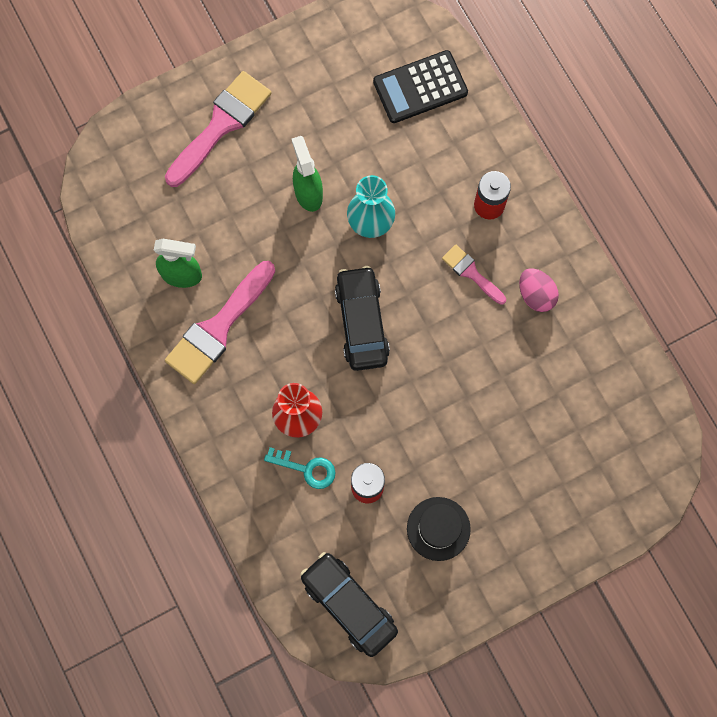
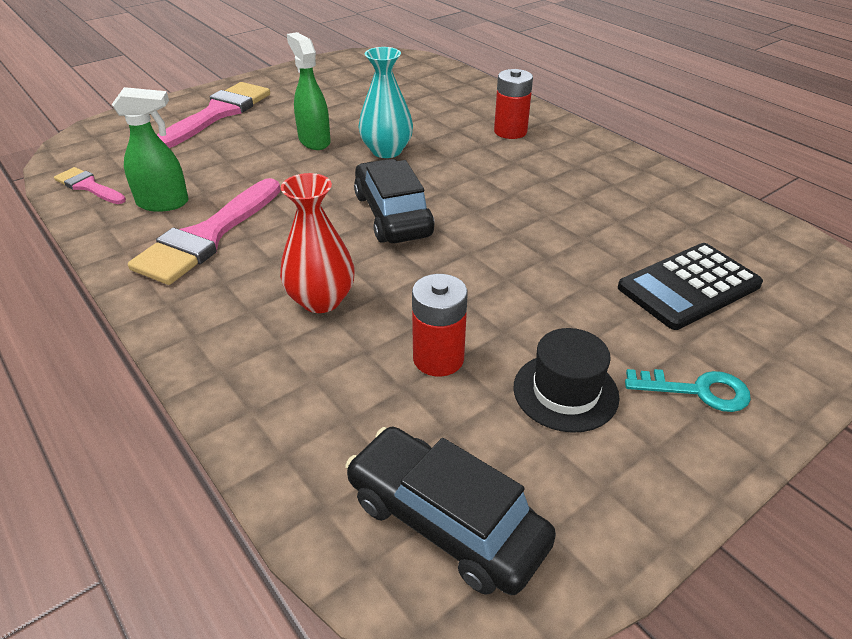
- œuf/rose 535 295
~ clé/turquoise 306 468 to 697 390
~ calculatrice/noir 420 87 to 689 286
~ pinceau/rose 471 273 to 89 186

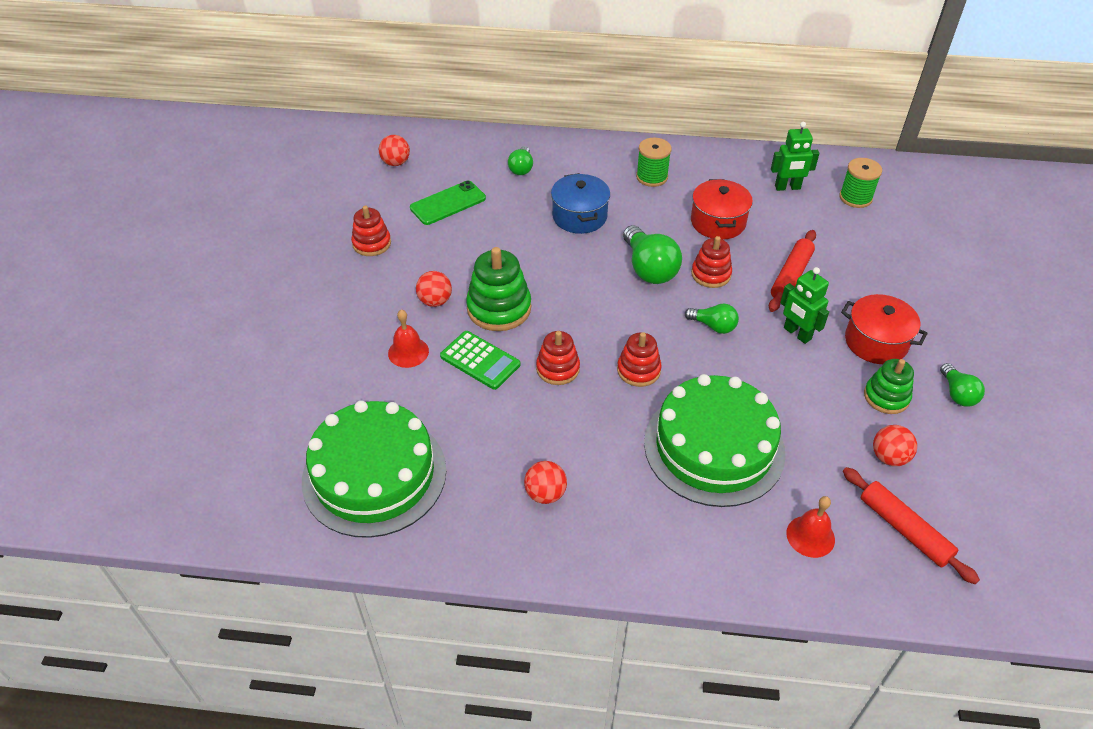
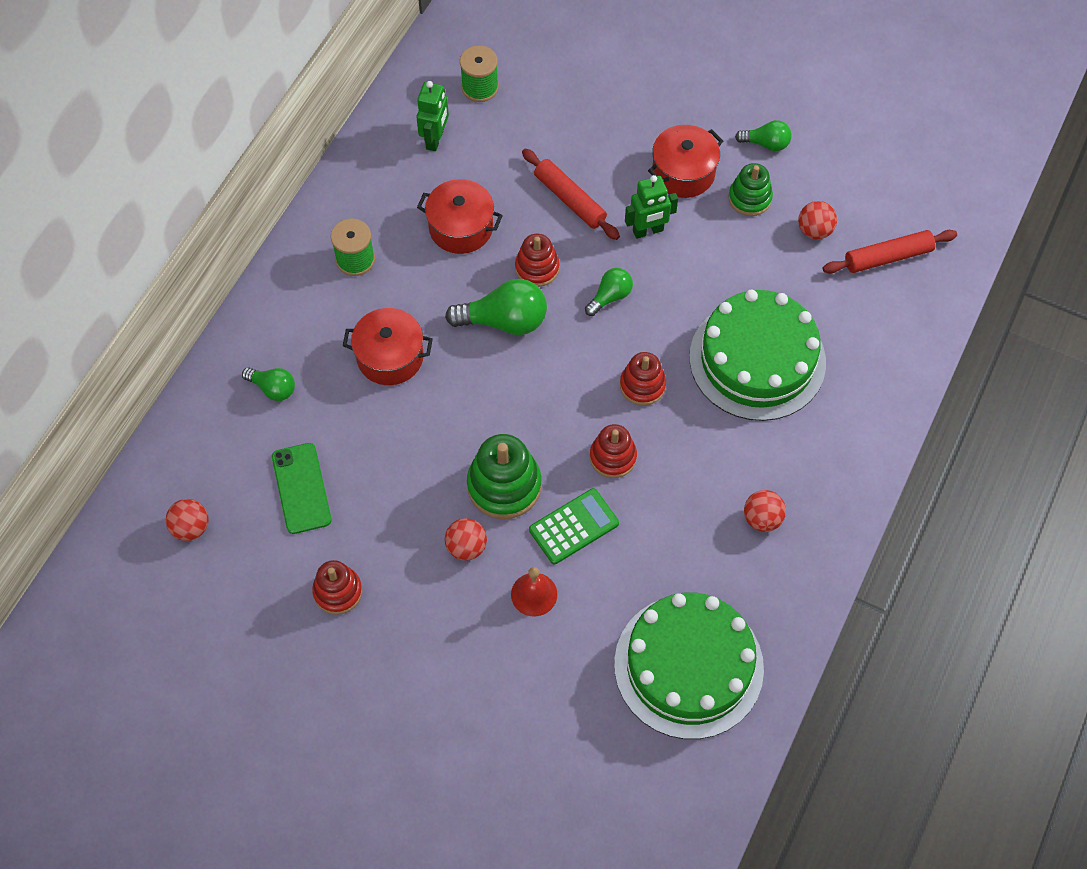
- cloche/rouge 810 536
~ marmite/bleu 579 216 to marmite/rouge 390 357

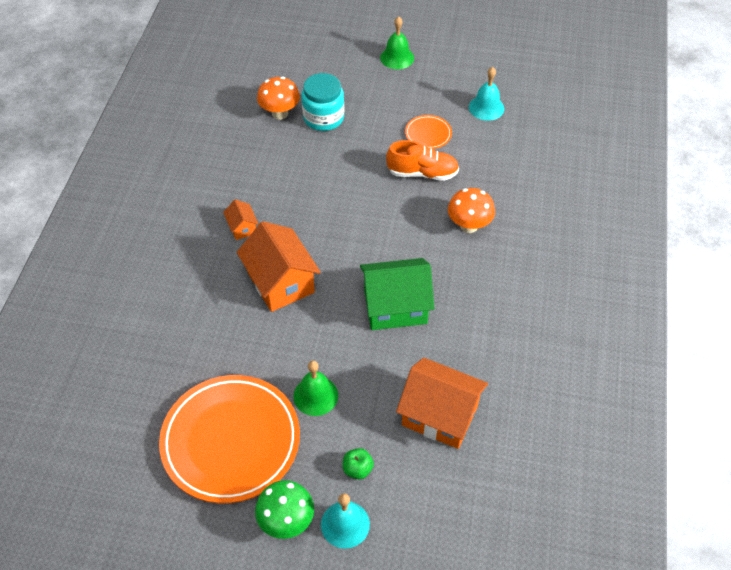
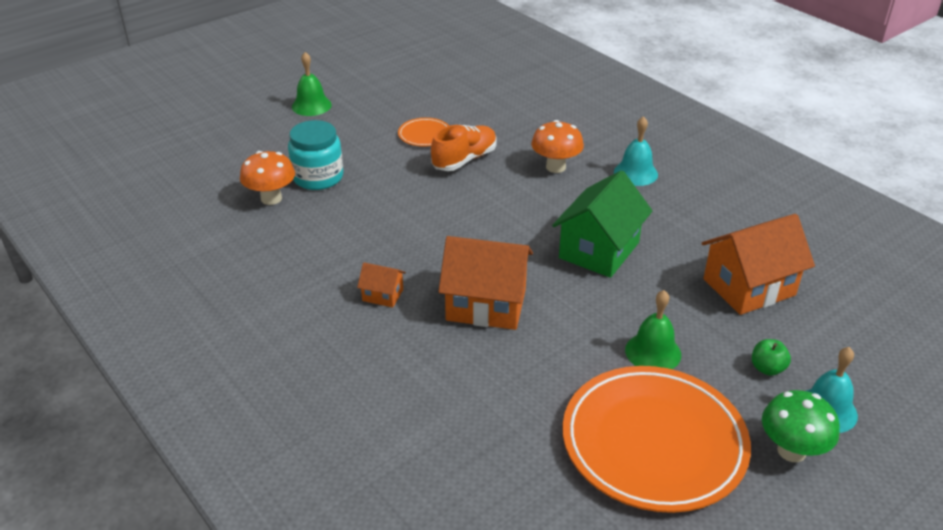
~ cloche/turquoise 486 107 to 635 173

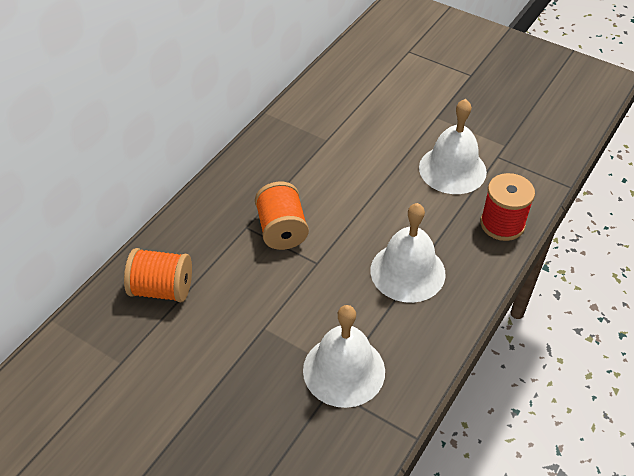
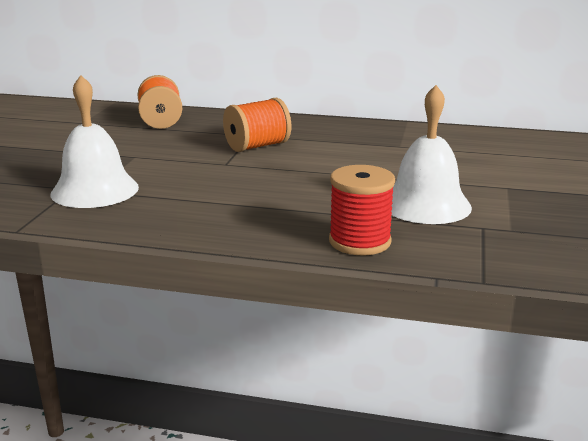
- cloche/blanc 407 271

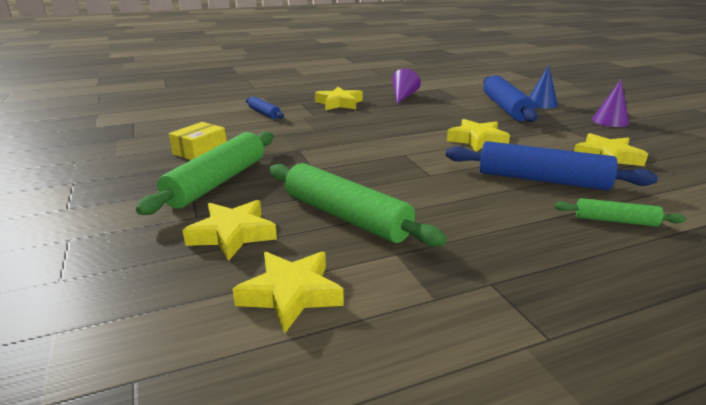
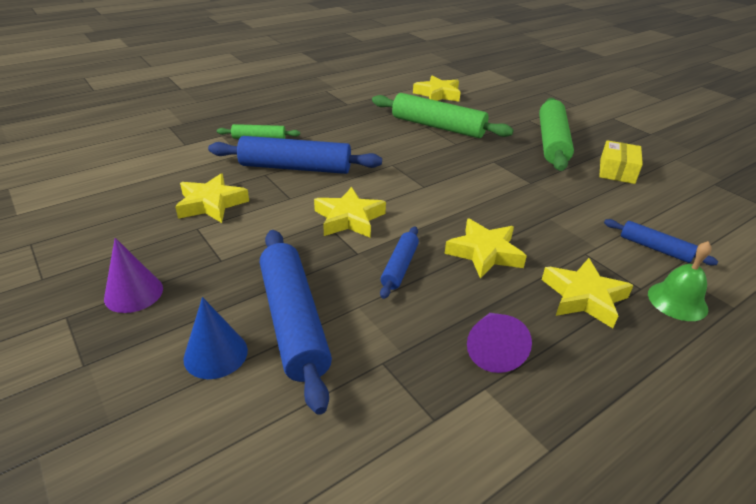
+ rouleau à pâtisserie/bleu 399 267
+ cloche/vert 677 301
~ étoile/jaune 232 234 to 484 253

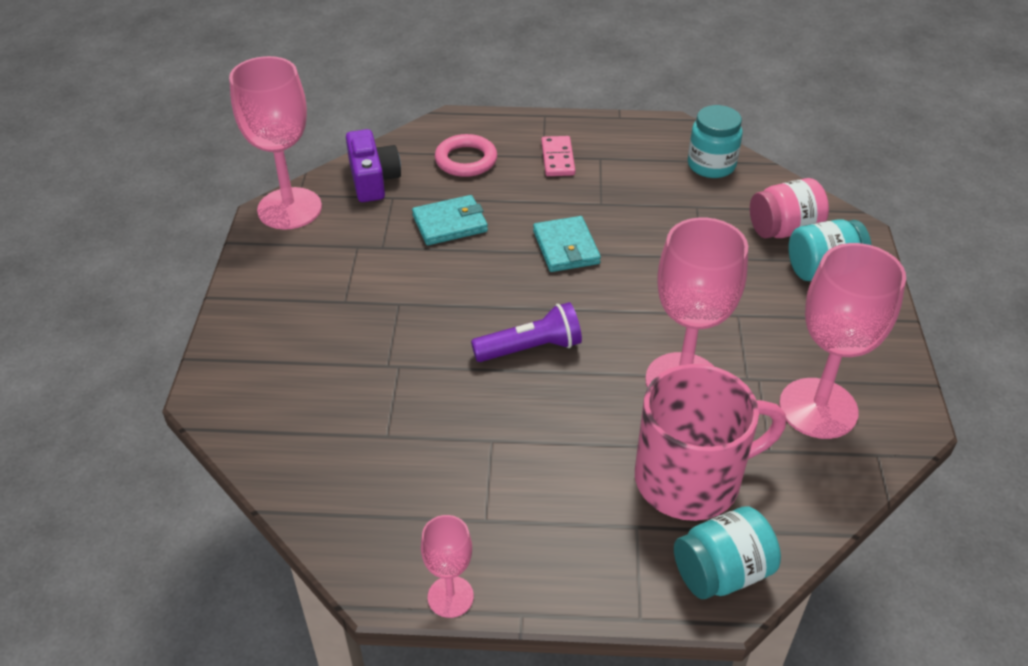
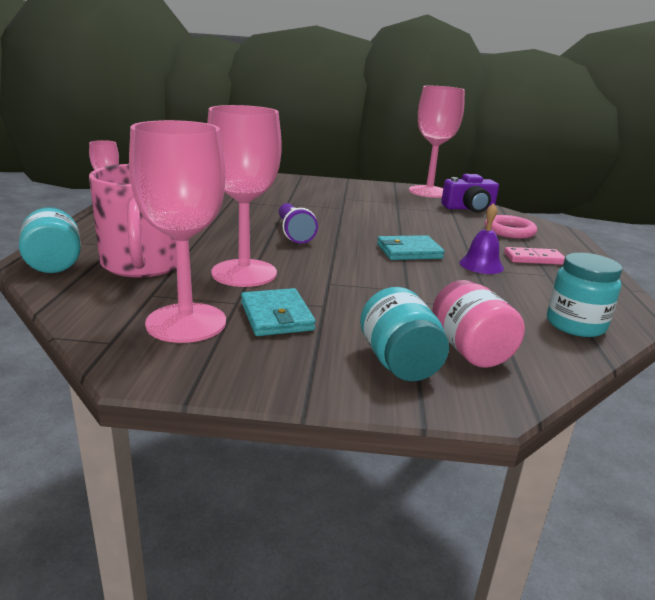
+ cloche/violet 481 265
~ portefeuille/turquoise 450 223 to 276 316

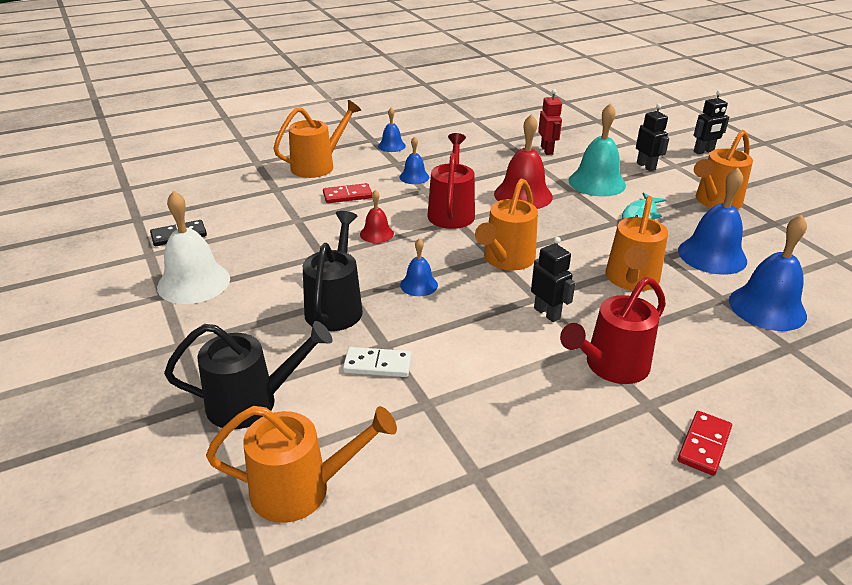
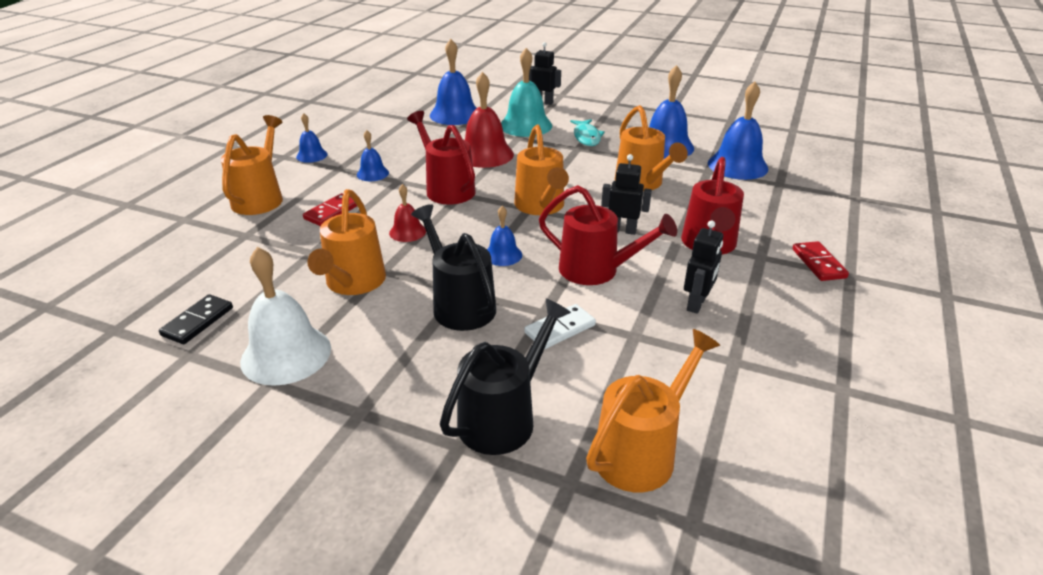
+ arrosoir/rouge 597 270
~ robot/noir 703 151 to 696 304
~ arrosoir/orange 715 202 to 353 283
~ robot/rouge 547 150 to cloche/bleu 455 114

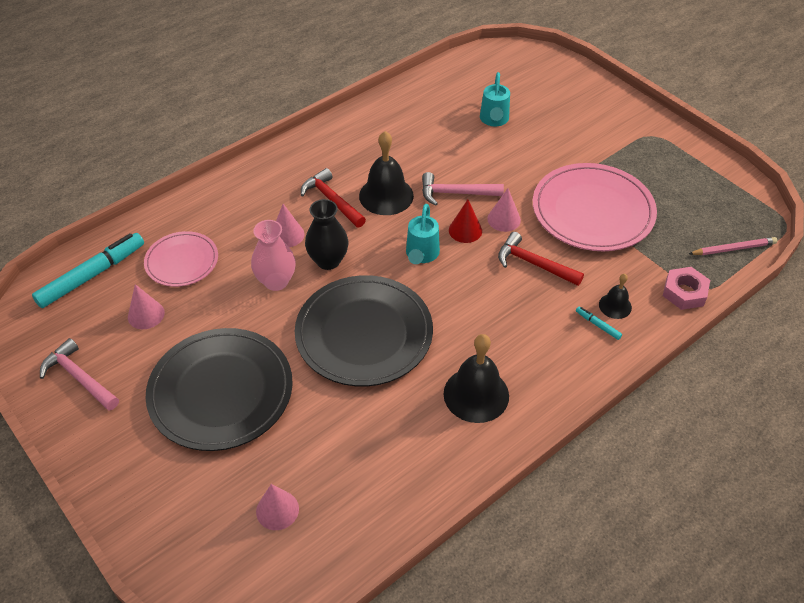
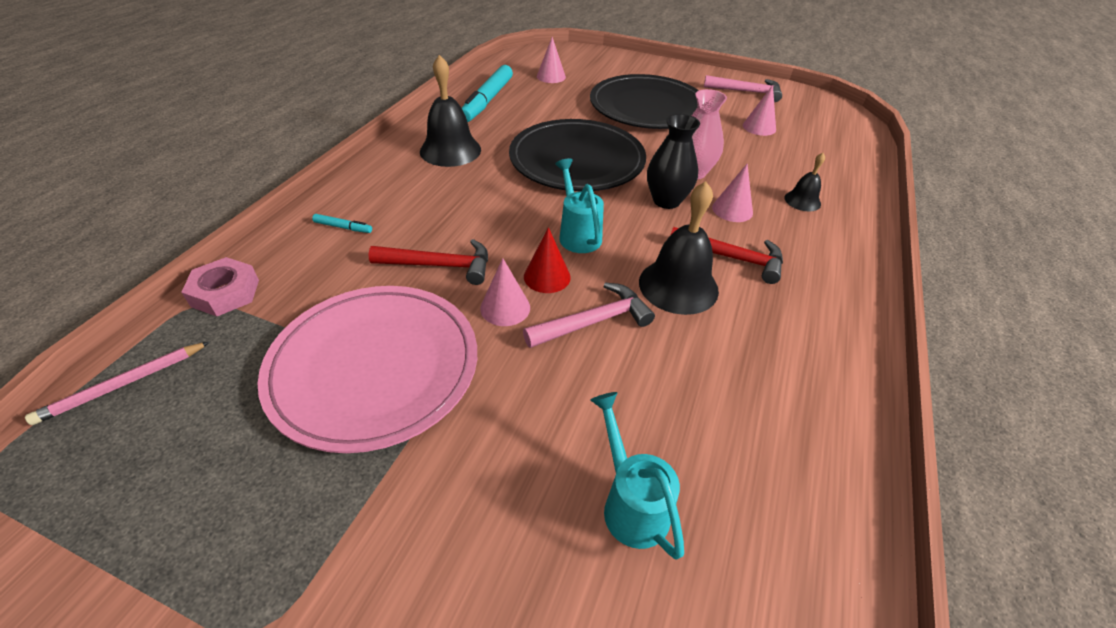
- assiette/rose 182 261
~ feutre/turquoise 92 275 to 487 100
~ cloche/noir 615 306 to 802 201

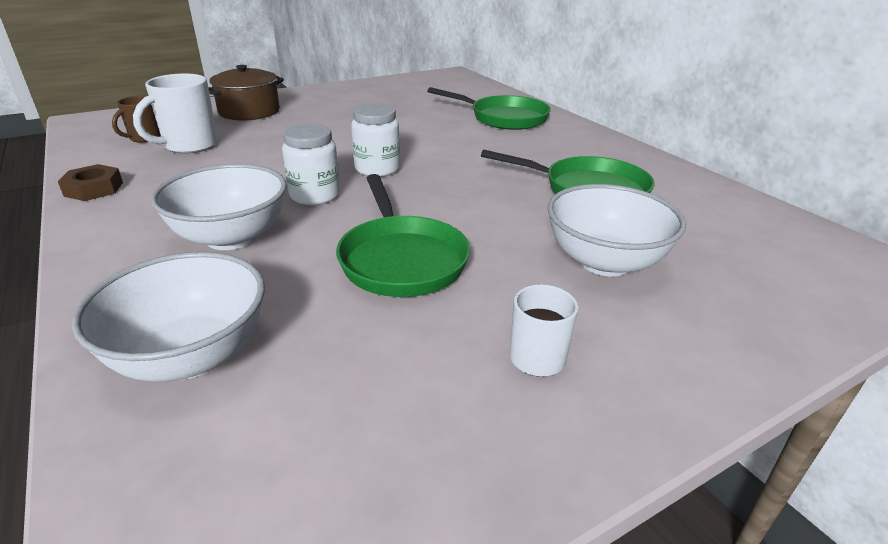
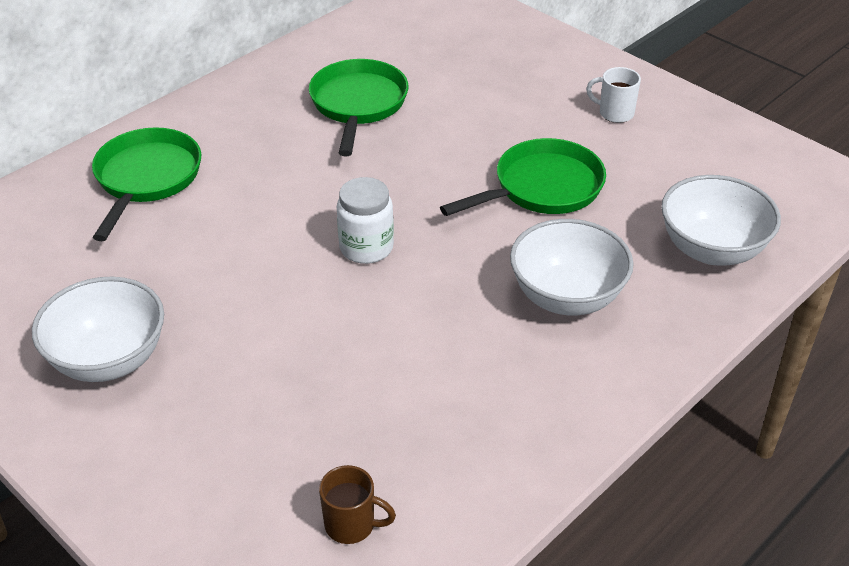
- écrou/marron 94 189
- tasse/blanc 189 146
- marmite/marron 249 111
- bocal/blanc 315 195
~ bol/blanc 604 262 to 108 359

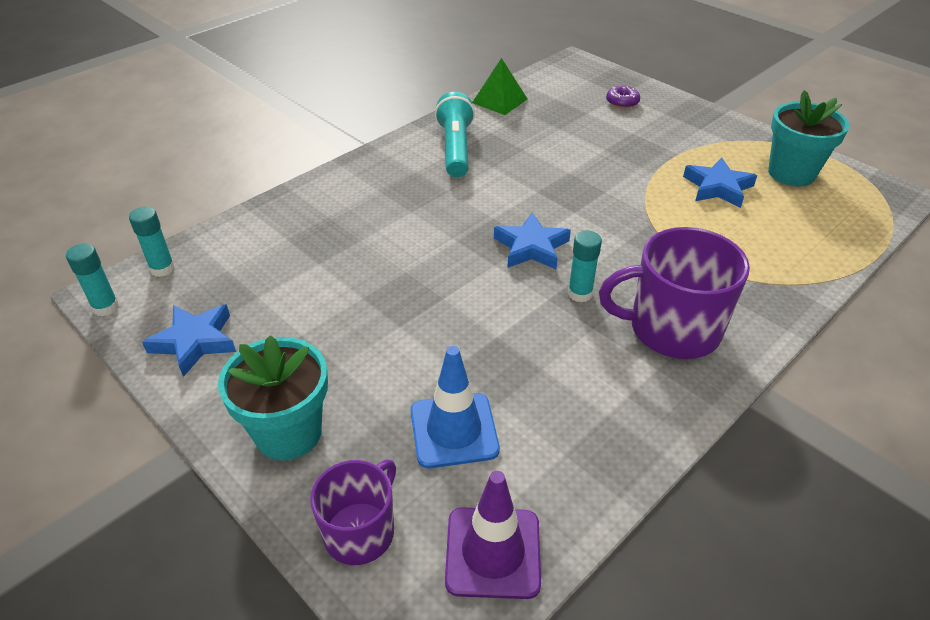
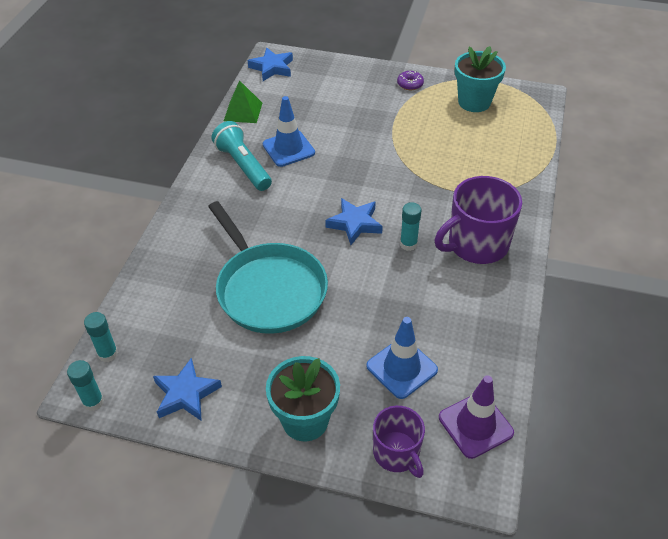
+ poêle/turquoise 269 289
+ cône de chantier/bleu 288 149
~ beignet/violet 622 102 to 410 84
~ étoile/bleu 718 187 to 272 68
~ tasse/violet 360 531 = 397 453 150 degrees clockwise

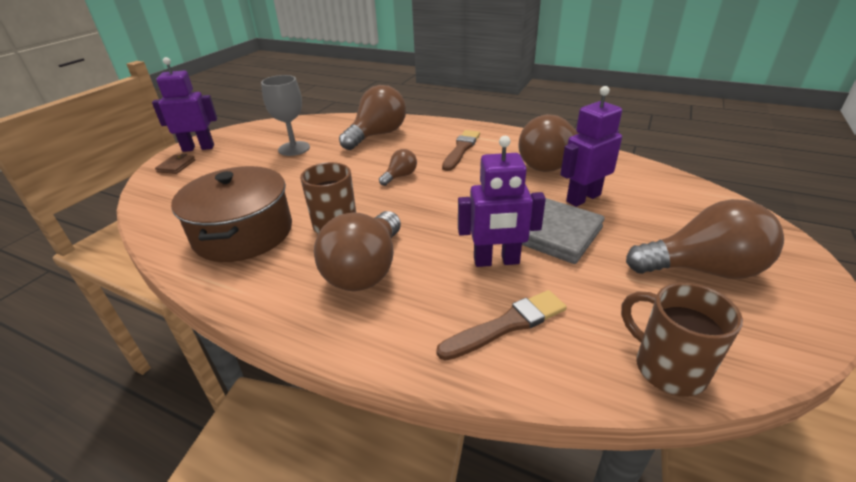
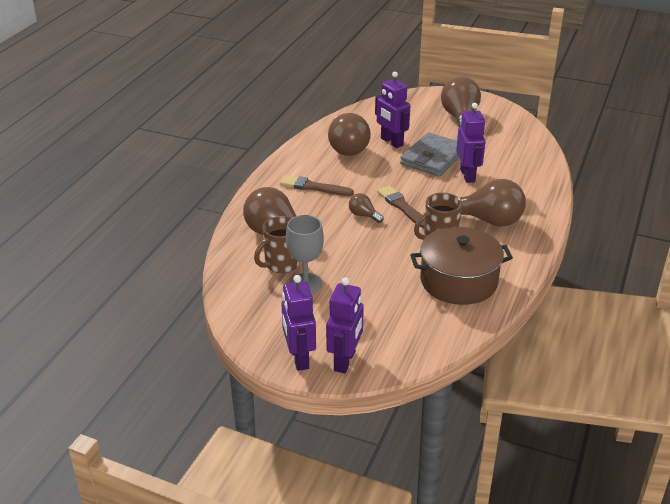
~ pinceau/marron 506 325 to 402 207
~ tasse/marron 667 367 to 281 264
~ portefeuille/marron 176 166 to robot/violet 345 361

